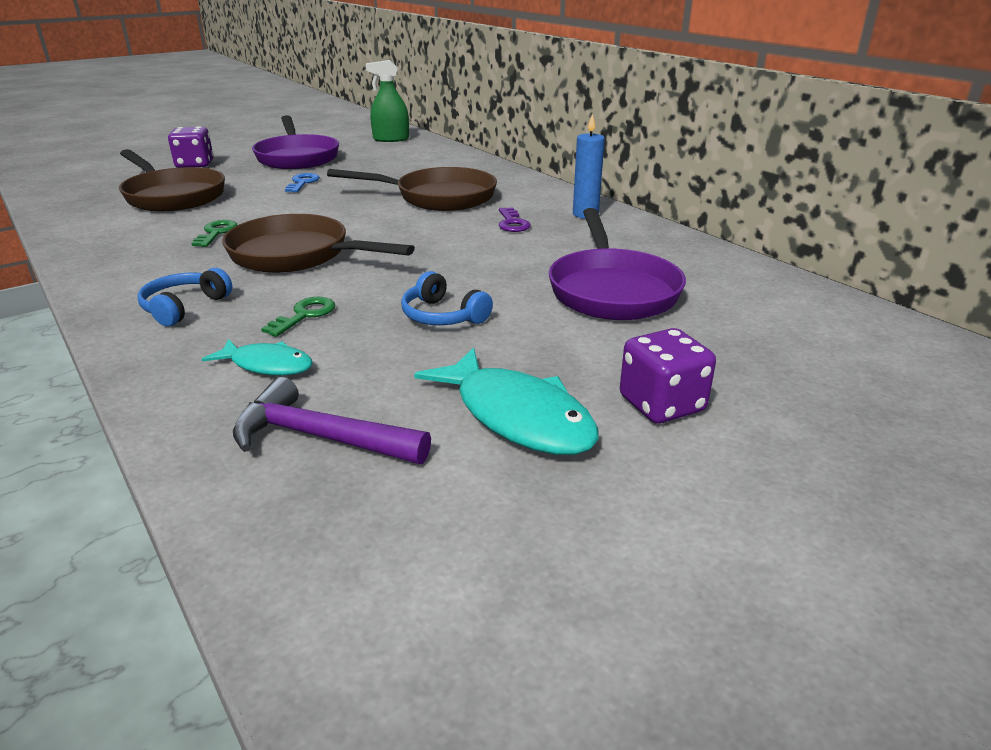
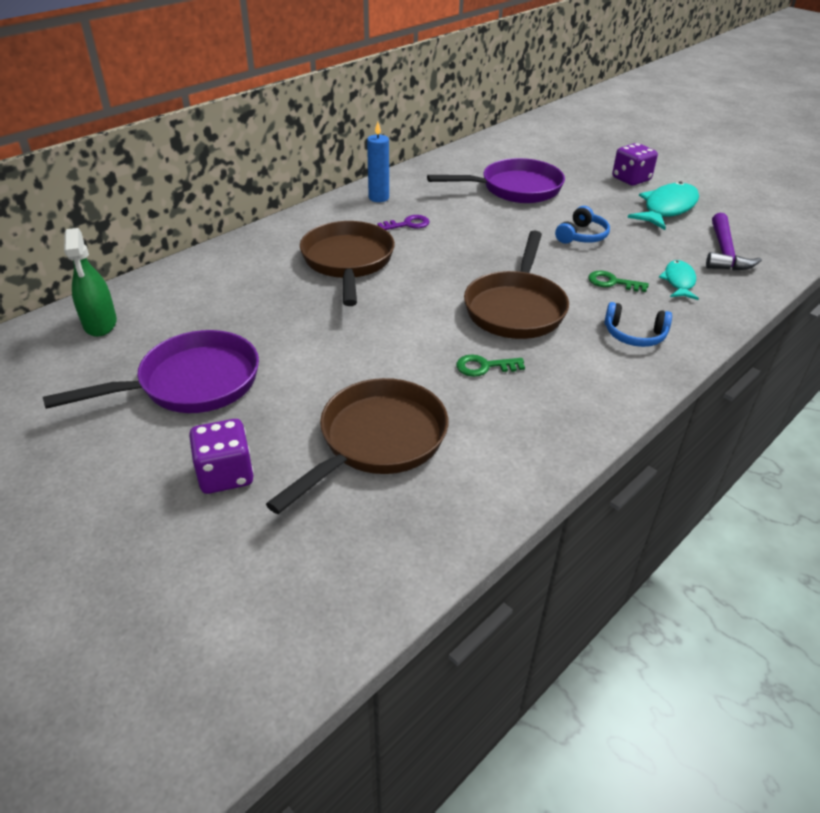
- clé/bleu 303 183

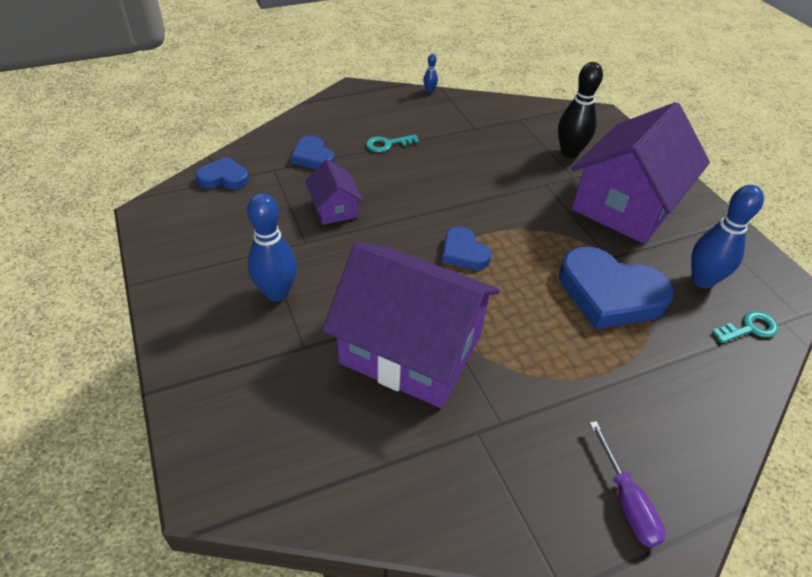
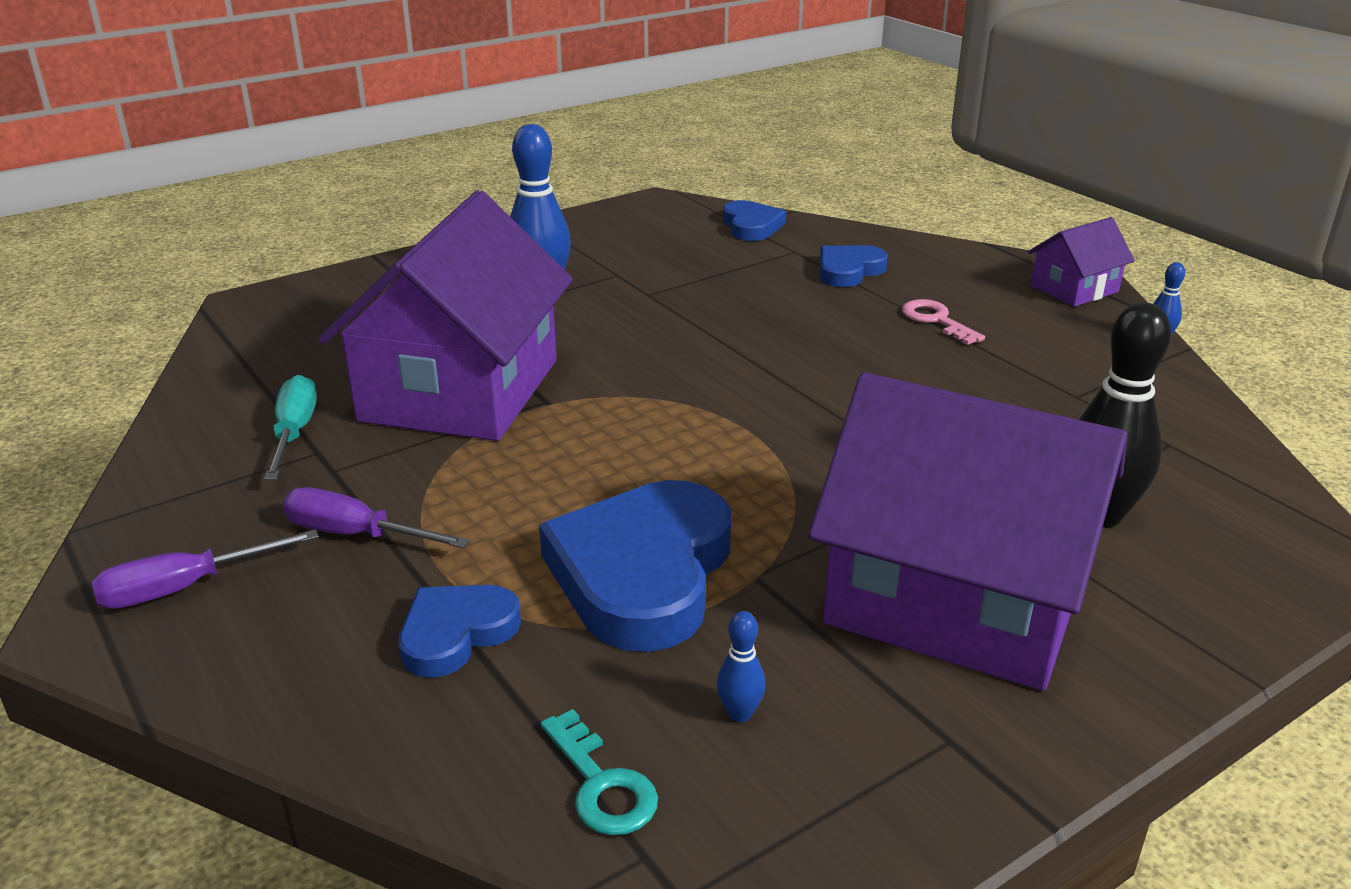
+ tournevis/turquoise 294 433
+ tournevis/violet 356 534
~ maison/violet 334 208 to 1074 289
~ cœur/bleu 464 252 to 456 633
~ clé/turquoise 388 144 to clé/rose 936 320
~ quille/bleu 702 280 = 739 713 x0.45

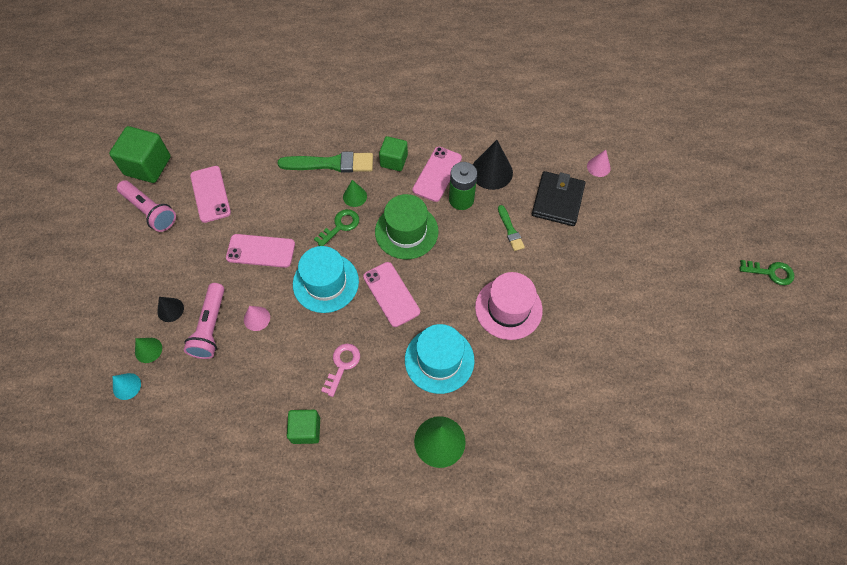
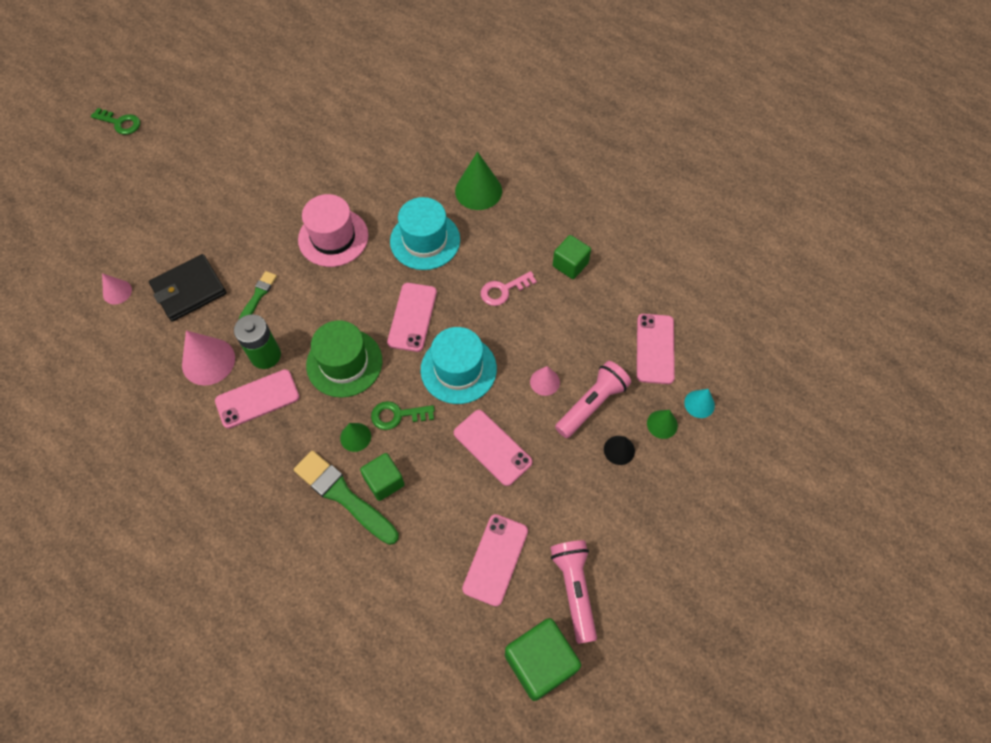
+ téléphone/rose 655 349
~ cube/vert 394 161 to 384 482
~ cône/noir 491 172 to cône/rose 208 361
~ clé/vert 770 272 = 120 123 150 degrees clockwise

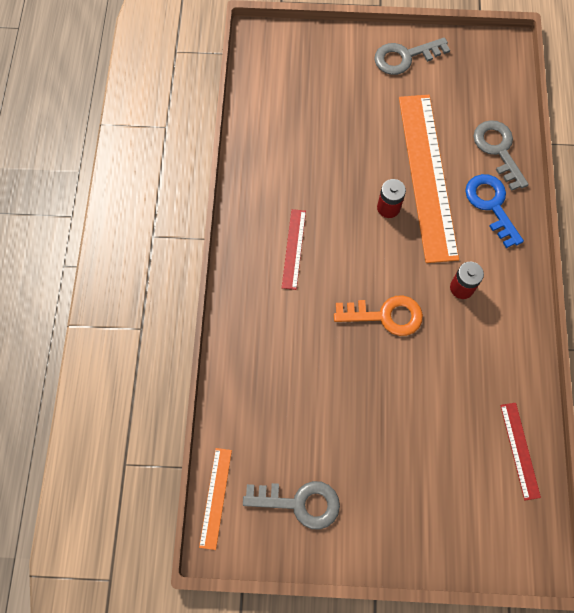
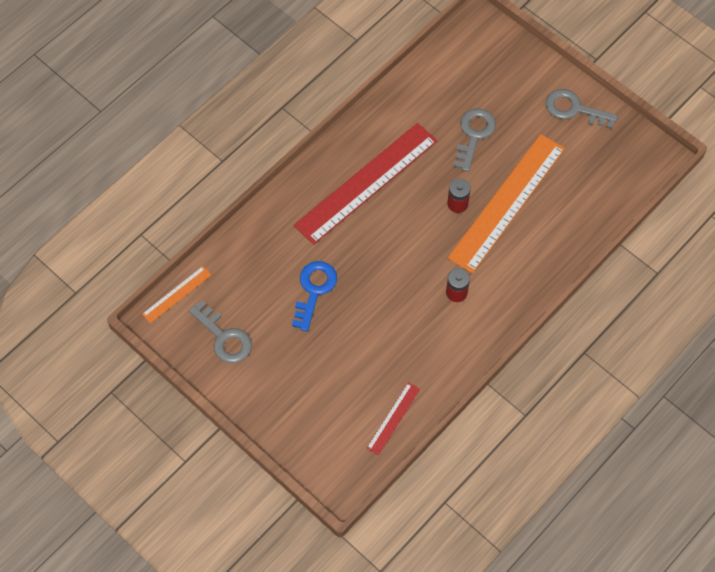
- clé/orange 385 316
~ clé/bleu 491 205 to 314 290
~ clé/gris 498 150 to 474 135
~ règle/rouge 293 249 = 366 182 x2.25

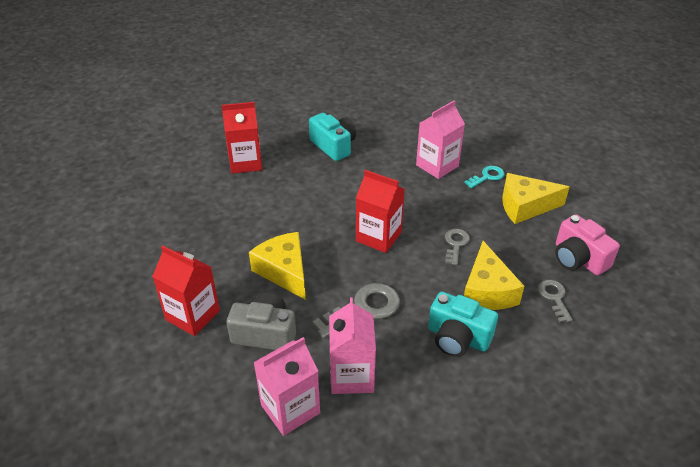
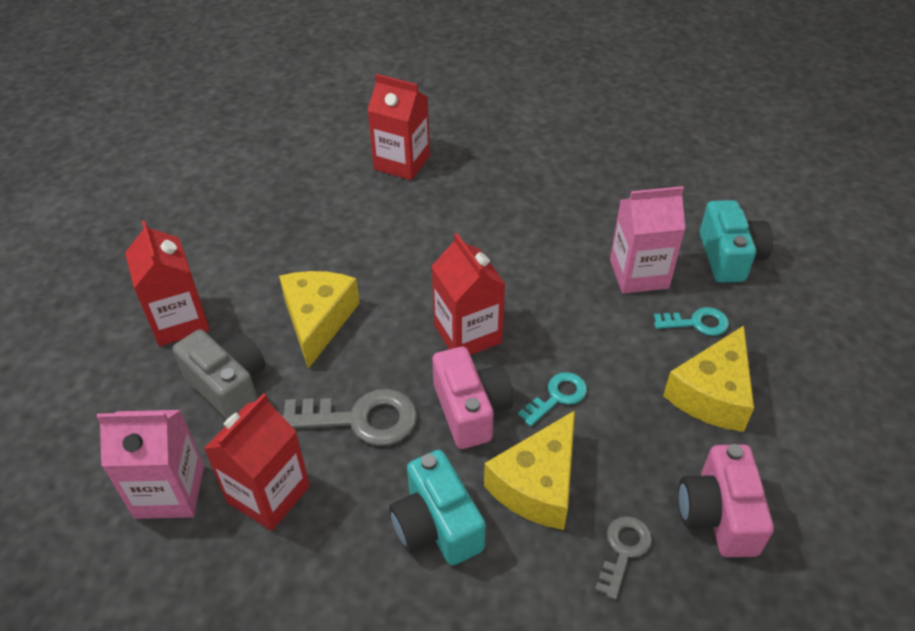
+ appareil photo/rose 471 410
~ appareil photo/turquoise 334 146 to 729 257
~ brique de lait/rose 351 375 to brique de lait/rouge 268 494
~ clé/gris 455 244 to clé/turquoise 557 396
~ fromage/jaune 525 206 = 712 394 90 degrees counterclockwise

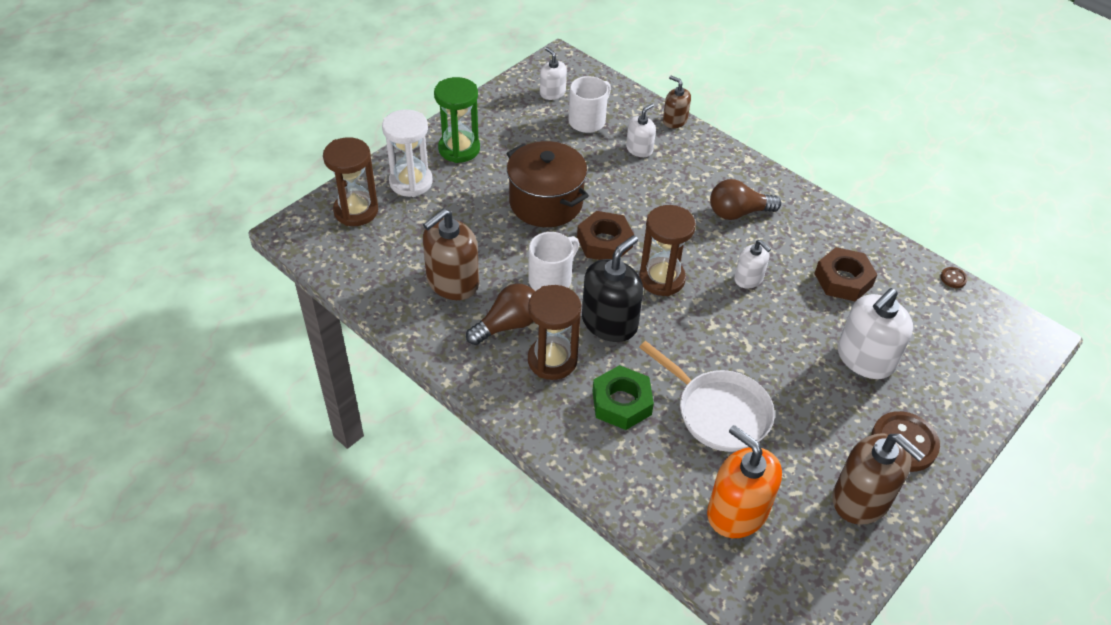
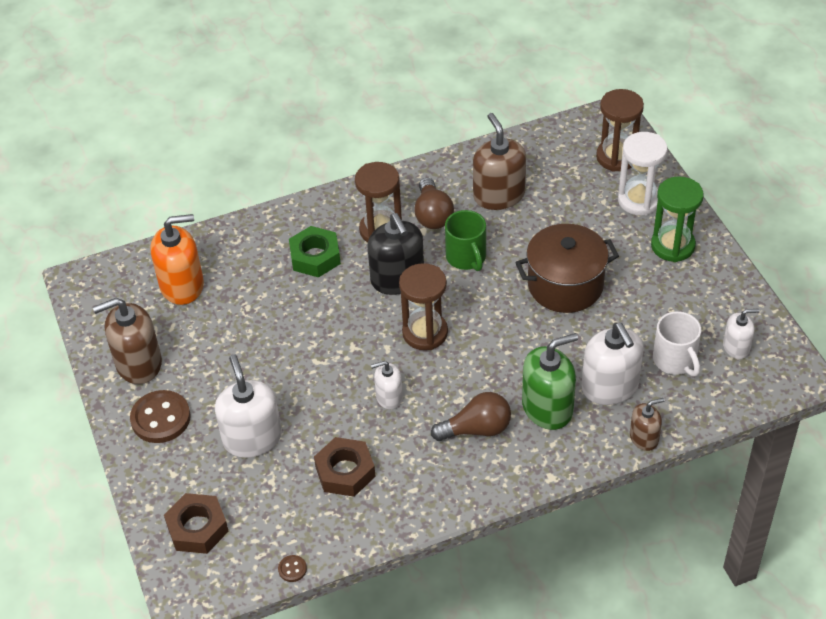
- poêle/blanc 718 412
+ distributeur de savon/vert 547 408
~ écrou/marron 604 242 to 197 528
~ tasse/blanc 551 279 to tasse/vert 466 257
~ ampoule/marron 738 213 = 476 429 60 degrees clockwise
~ distributeur de savon/blanc 639 149 = 610 387 x1.78

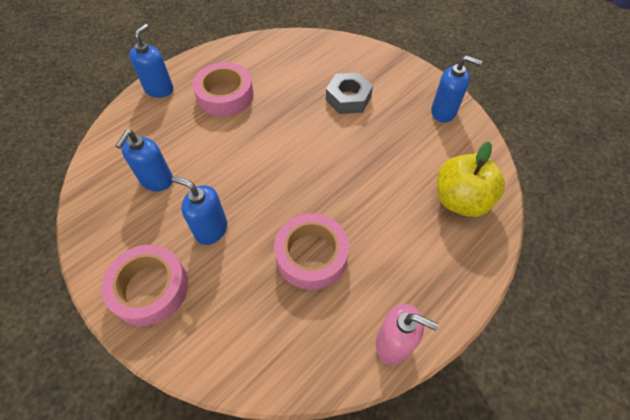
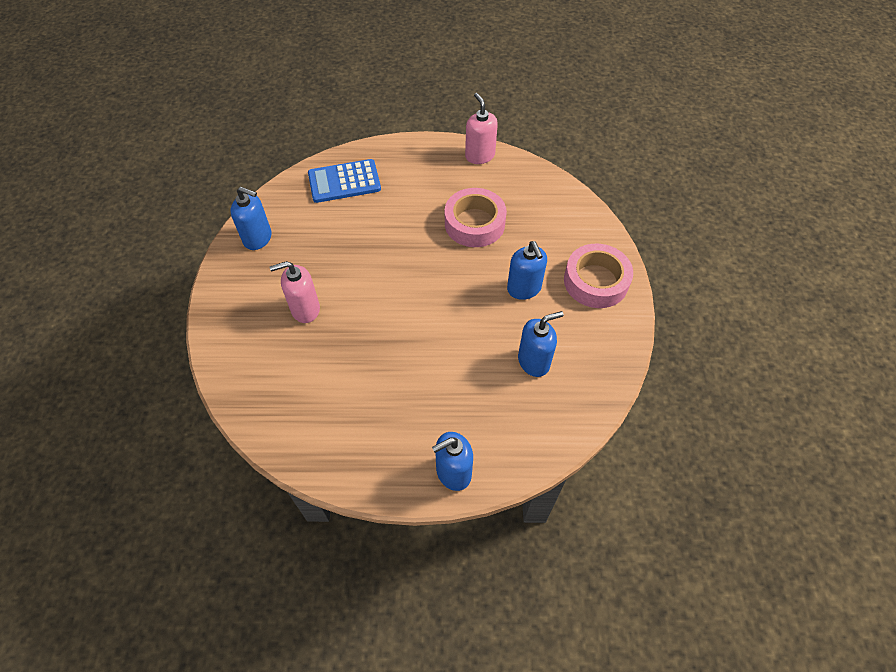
- ruban adhésif/rose 225 95
~ écrou/gris 348 98 to distributeur de savon/rose 305 309
~ pomme/jaune 460 200 to calculatrice/bleu 344 182
~ distributeur de savon/bleu 443 112 = 258 238 135 degrees clockwise

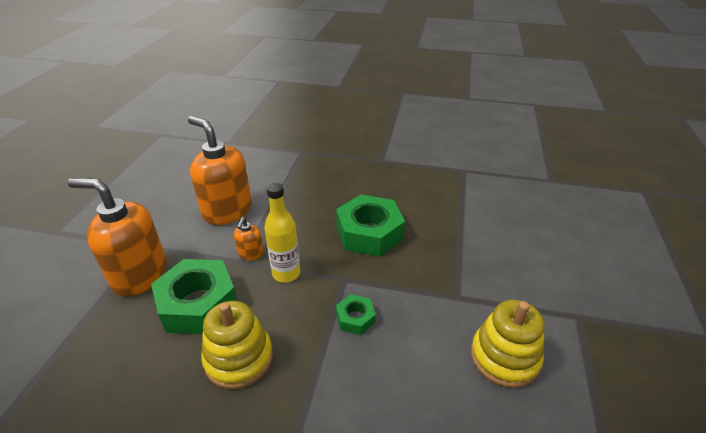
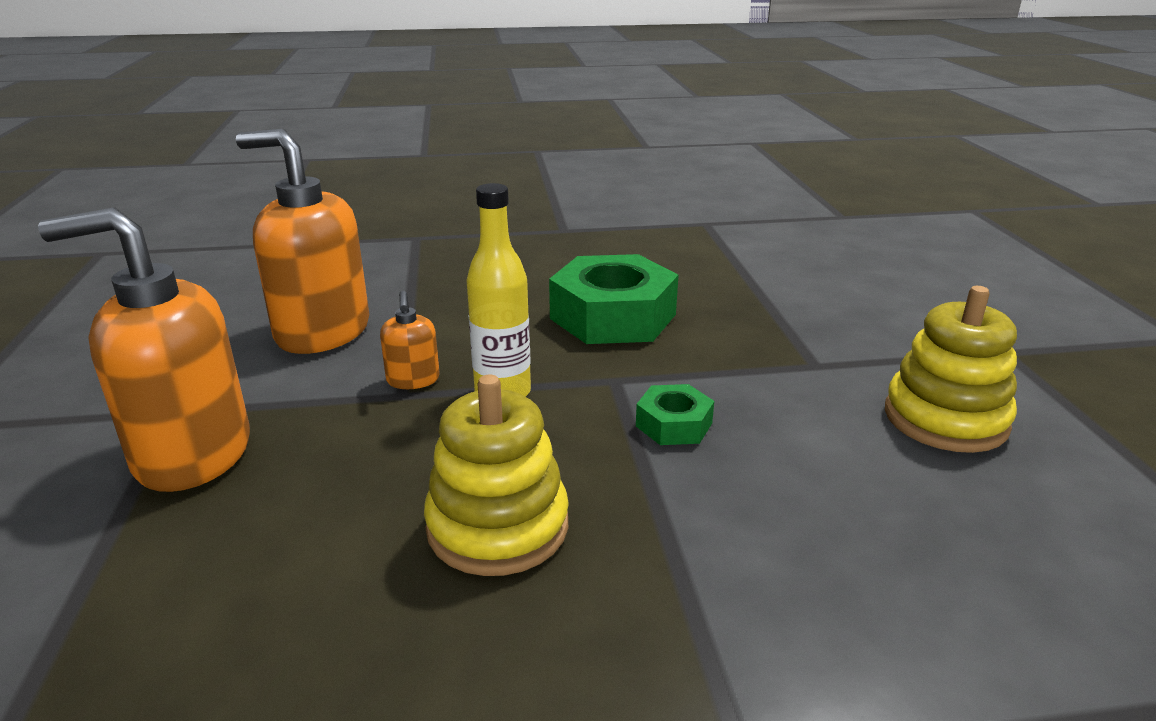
- écrou/vert 198 304

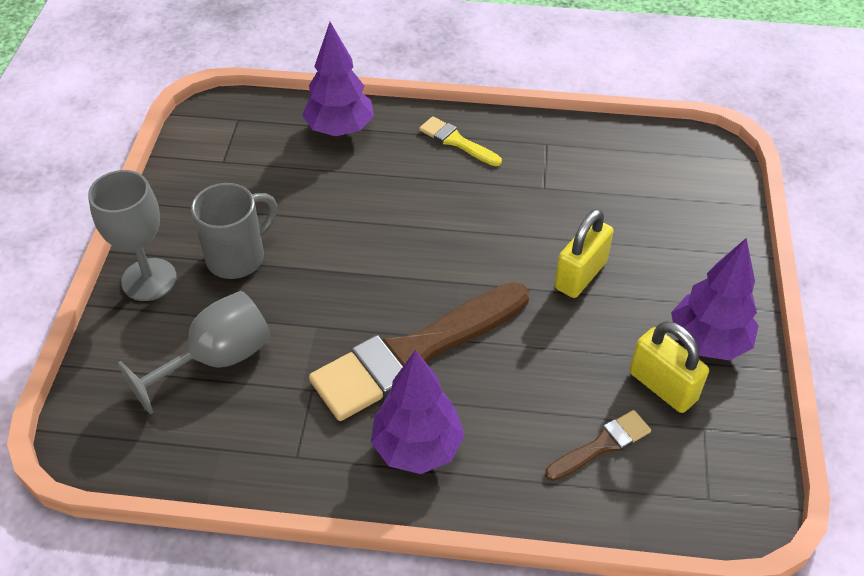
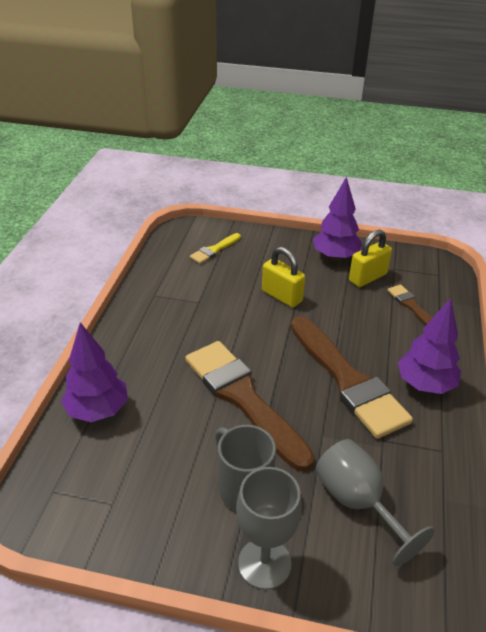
+ pinceau/marron 243 398
~ pinceau/jaune 457 141 to 214 250

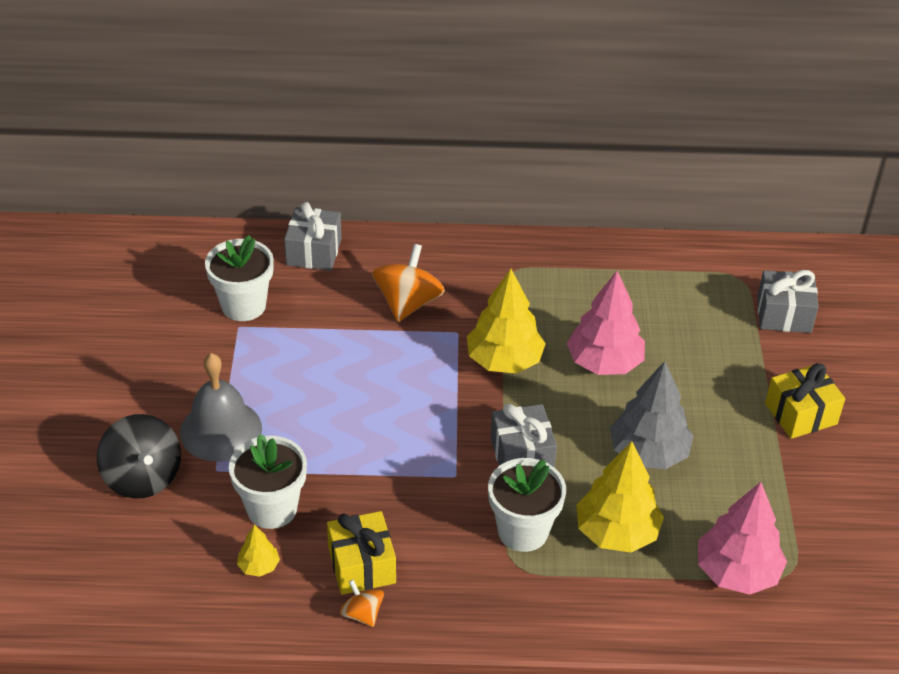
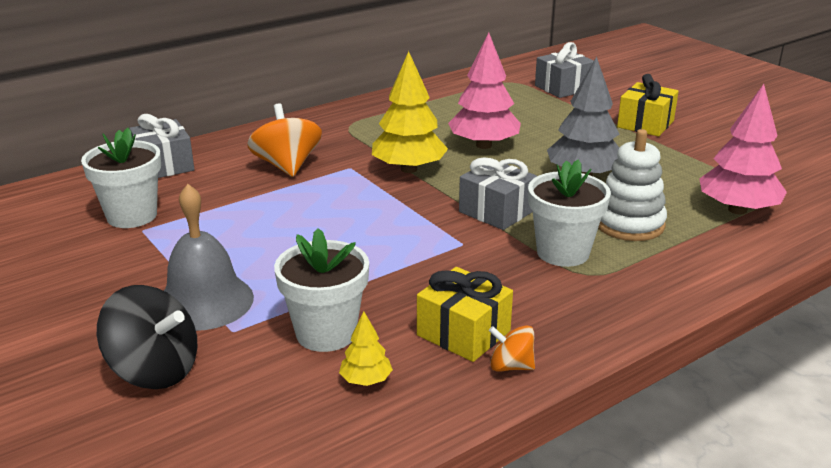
~ arbre/jaune 616 532 to jouet à empiler/blanc 629 224

